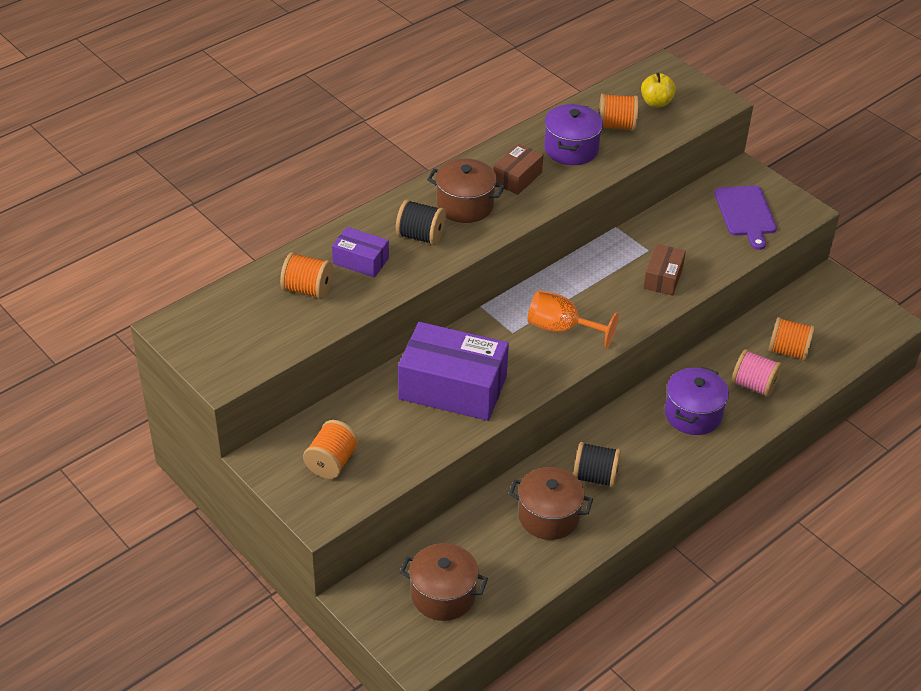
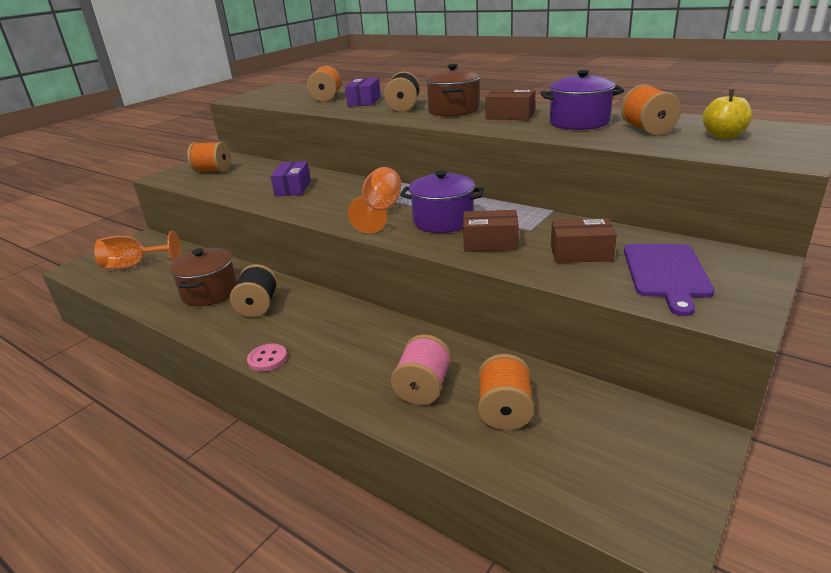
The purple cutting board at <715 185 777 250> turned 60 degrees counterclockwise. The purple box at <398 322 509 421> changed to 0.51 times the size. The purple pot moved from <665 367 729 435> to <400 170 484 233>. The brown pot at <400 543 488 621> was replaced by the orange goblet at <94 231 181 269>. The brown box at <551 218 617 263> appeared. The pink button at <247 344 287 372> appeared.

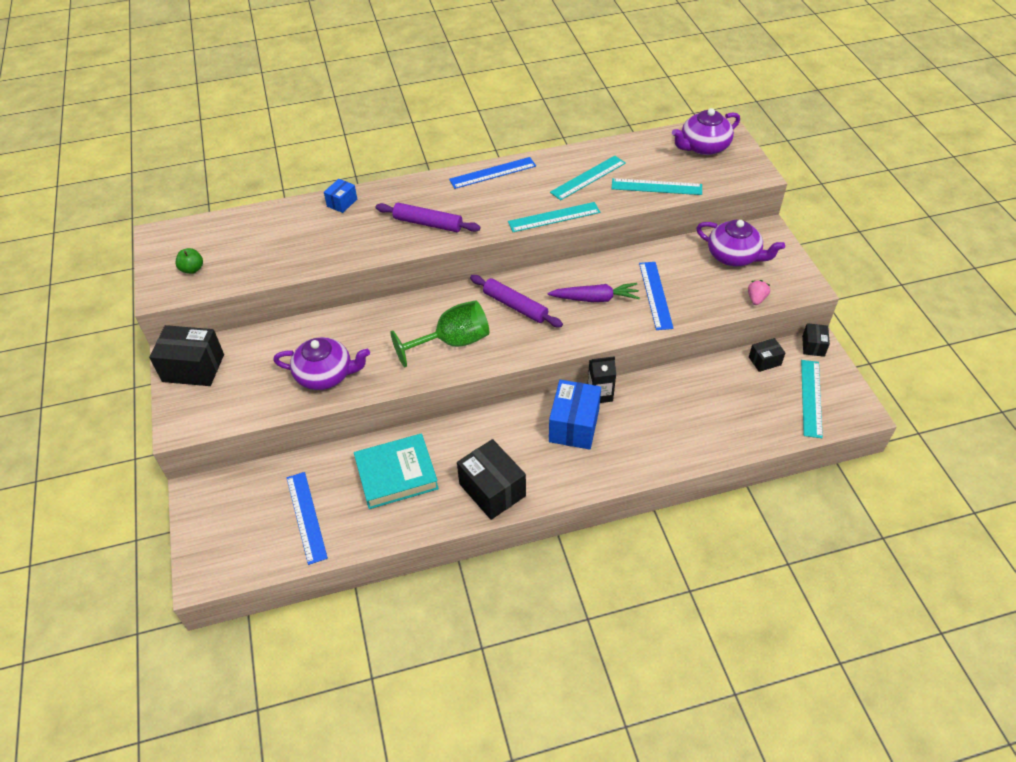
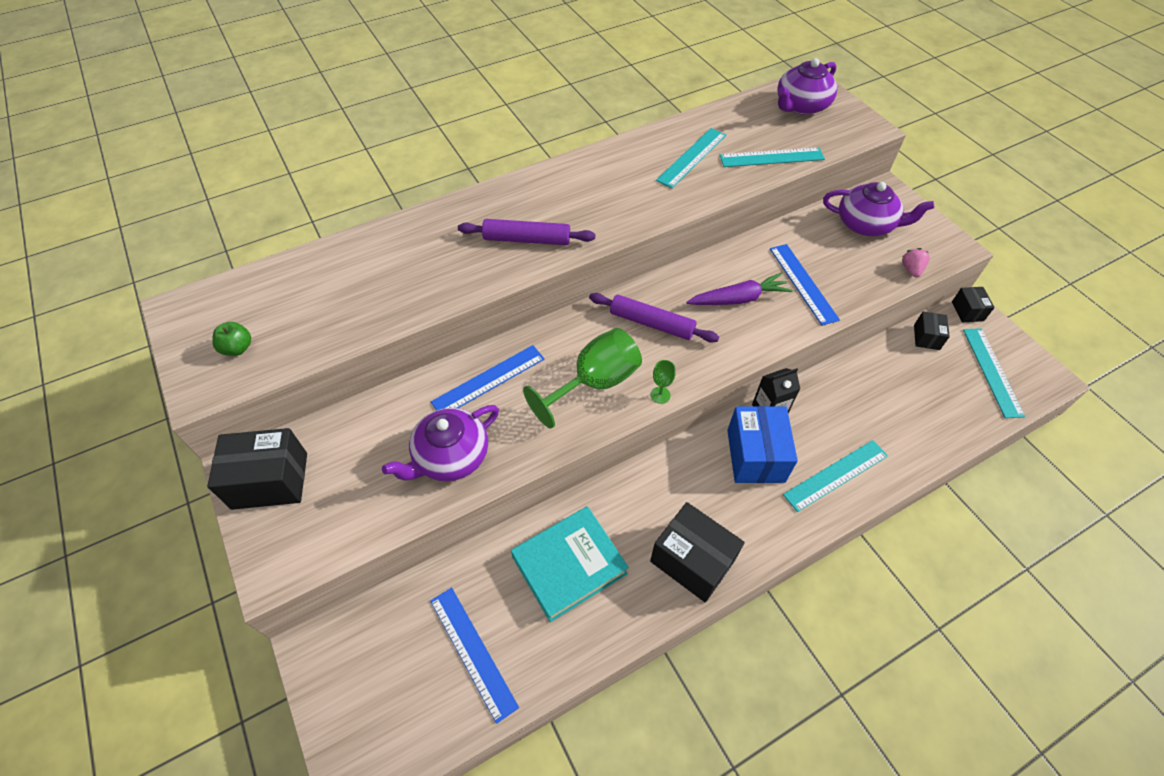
The blue ruler moved from <449 157 536 189> to <431 345 544 410>. The blue box at <324 179 357 213> disappeared. The turquoise ruler moved from <508 202 600 232> to <783 440 888 512>. The purple teapot at <273 337 370 390> turned 150 degrees clockwise. The black box at <749 338 785 372> turned 45 degrees counterclockwise. The green goblet at <651 360 676 404> appeared.

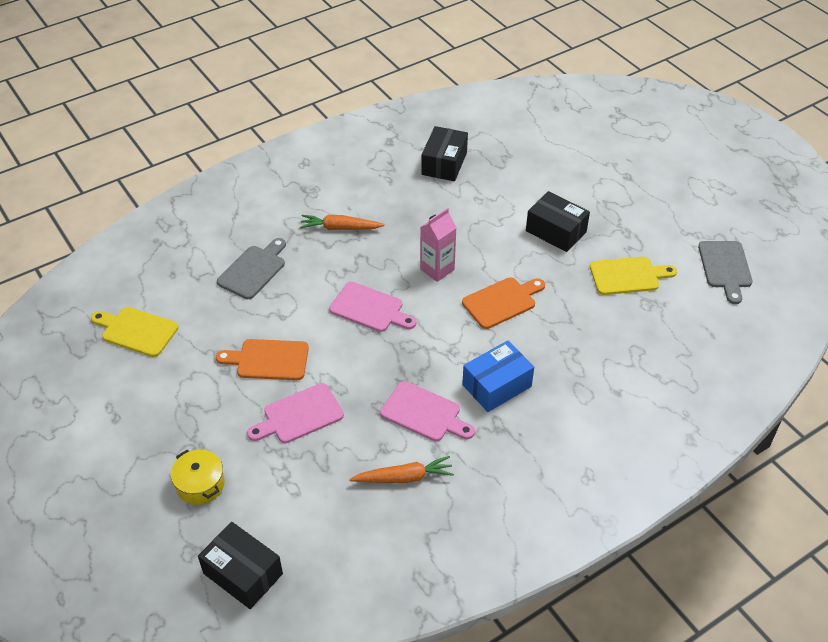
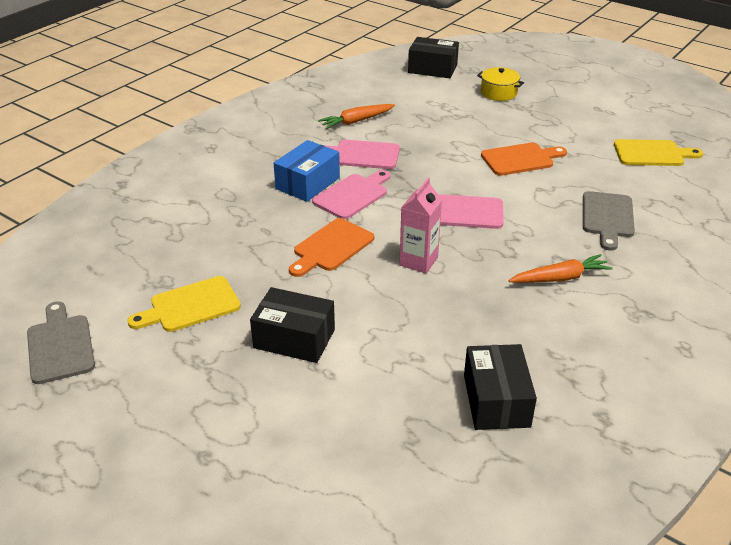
The pink cutting board moved from <247 383 344 443> to <312 170 390 219>.

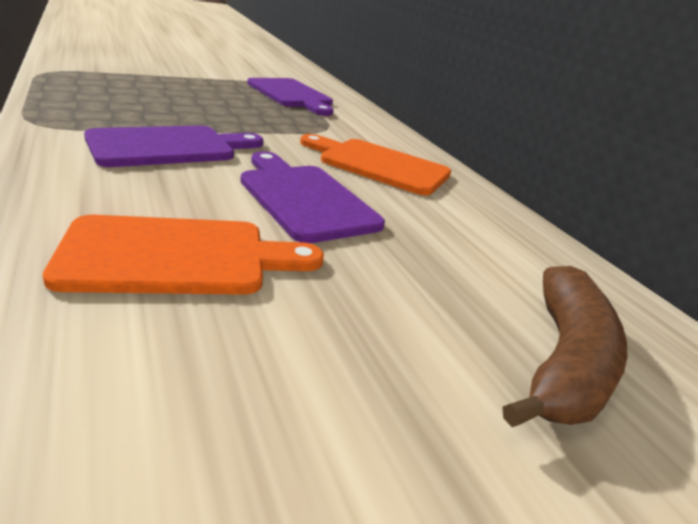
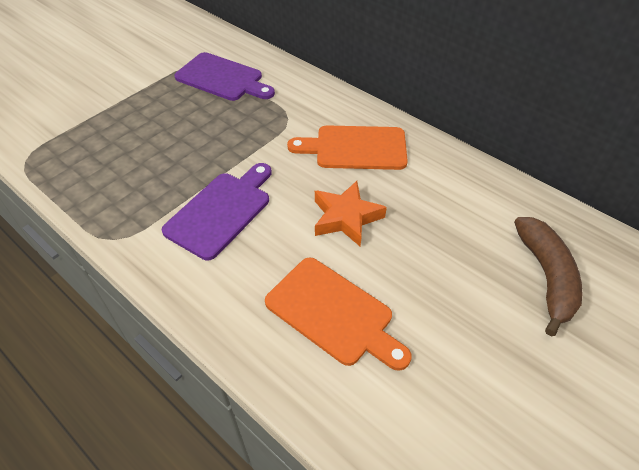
The purple cutting board at <240 151 385 243> was replaced by the orange star at <315 181 387 247>. The orange cutting board at <43 215 324 295> turned 75 degrees clockwise.

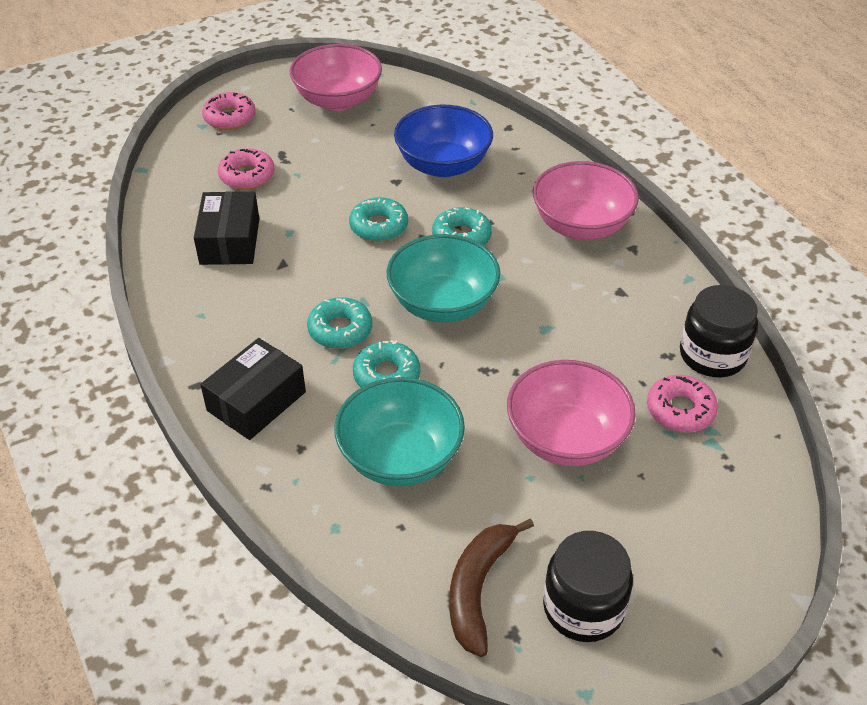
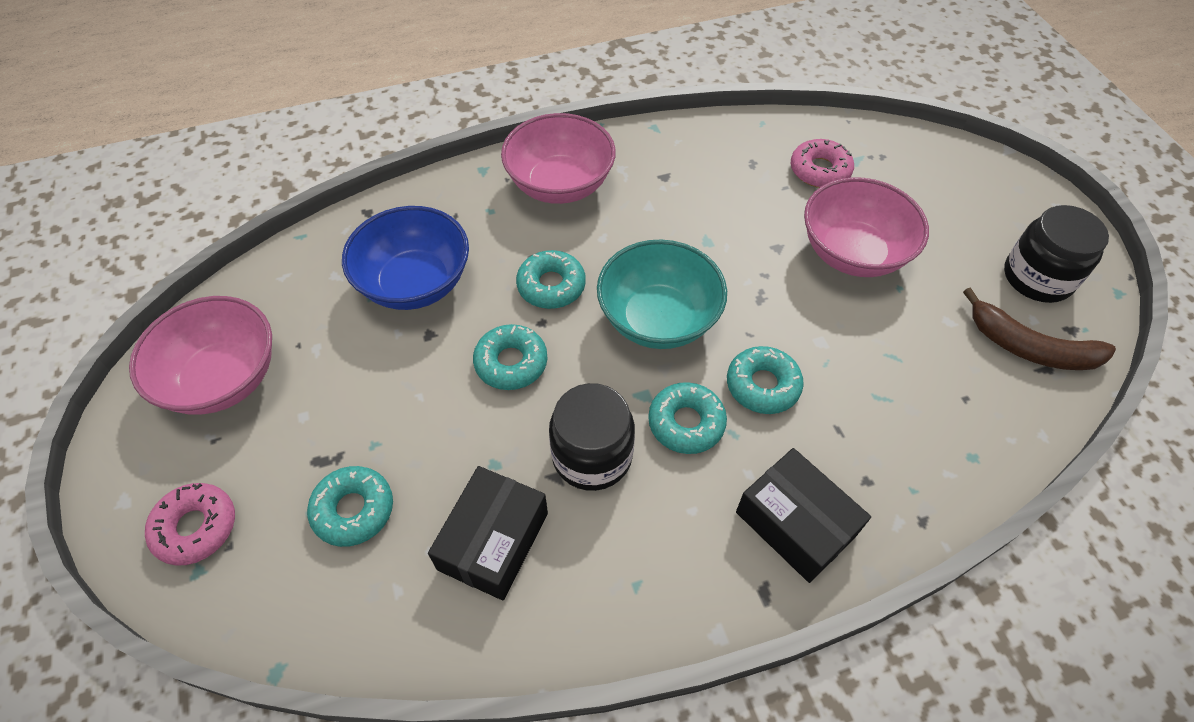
The pink donut at <218 148 275 190> became the turquoise donut at <307 466 393 547>. The black box at <194 191 259 265> turned 75 degrees counterclockwise. The black jar moved from <680 285 758 378> to <549 383 635 491>. The turquoise bowl at <334 377 465 486> disappeared.

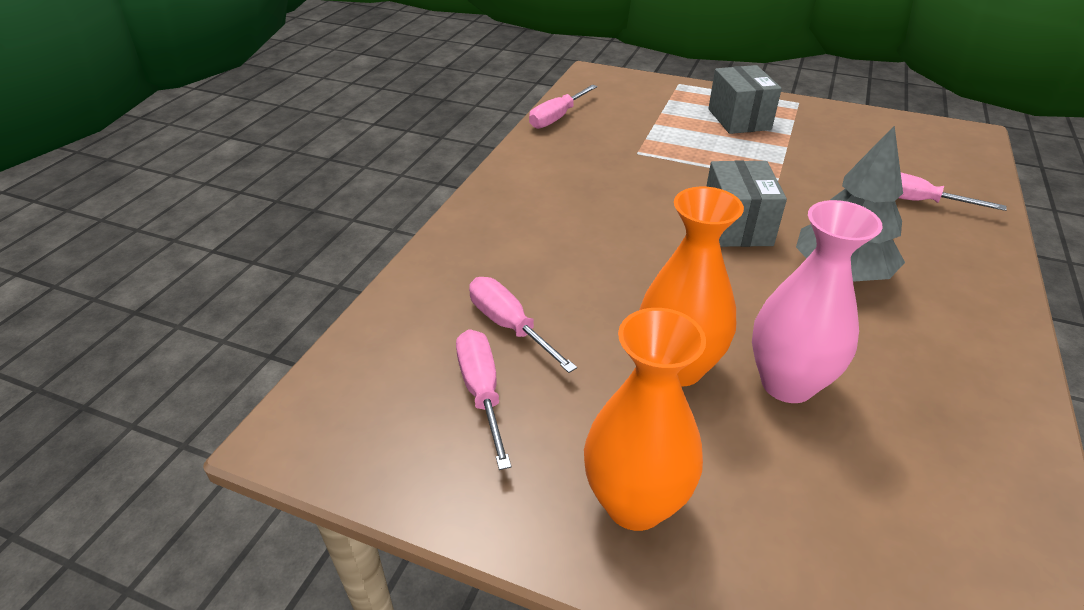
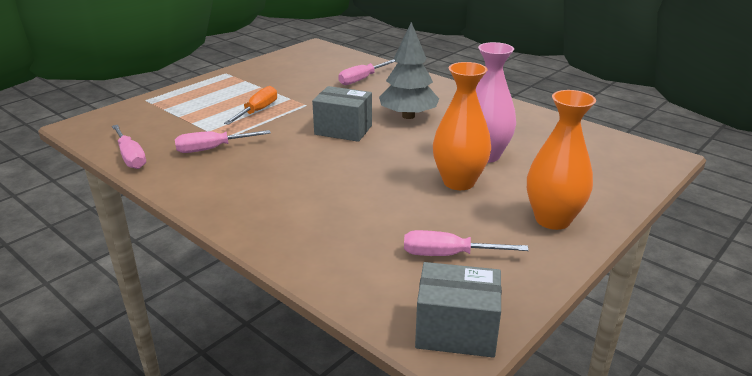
The grey box moved from <708 65 782 134> to <415 262 502 358>. The pink screwdriver moved from <469 277 577 373> to <175 130 271 153>. The orange screwdriver at <224 86 277 125> appeared.

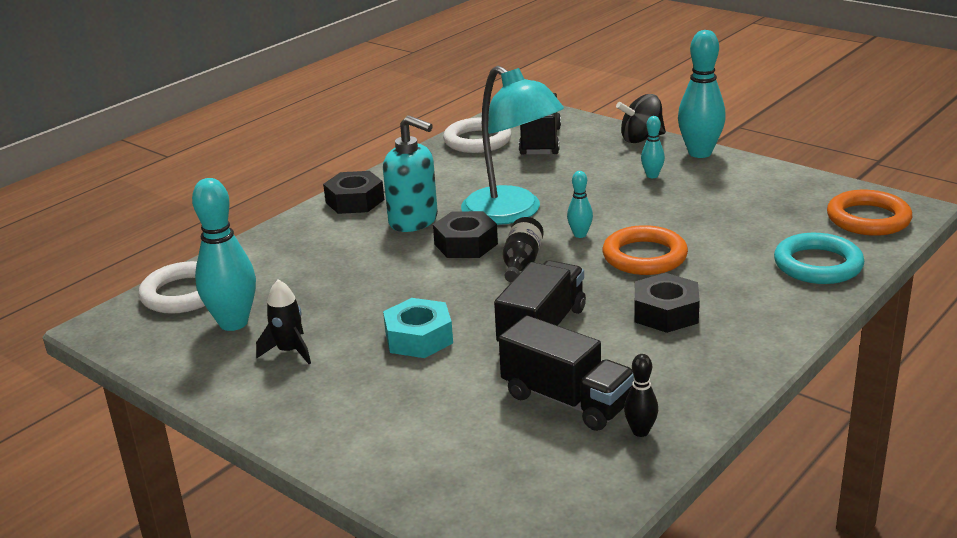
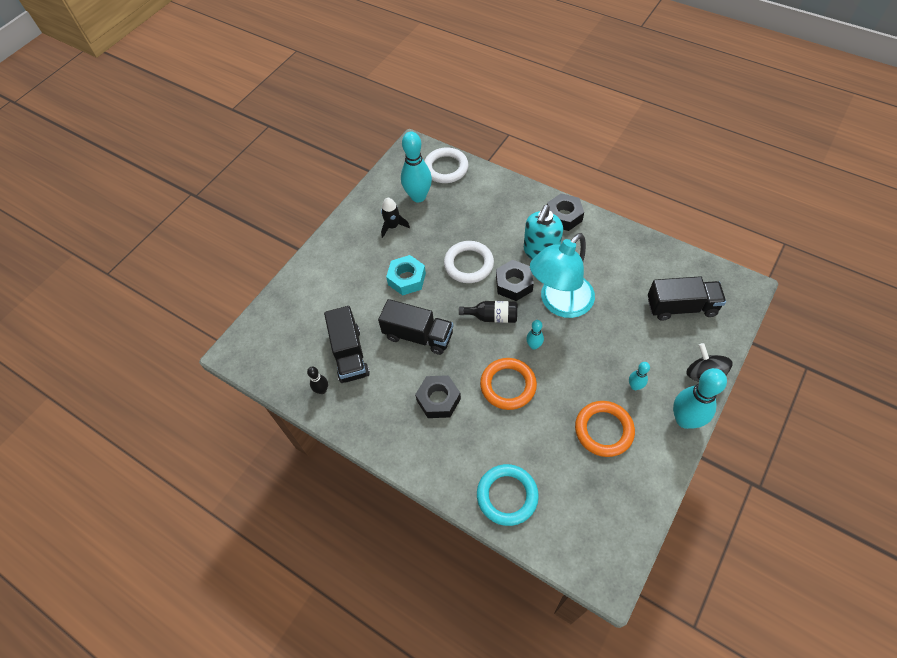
The white ring moved from <443 118 512 153> to <444 241 494 283>. The orange ring moved from <827 190 912 236> to <575 401 635 457>. The black truck at <499 315 634 431> turned 45 degrees counterclockwise.

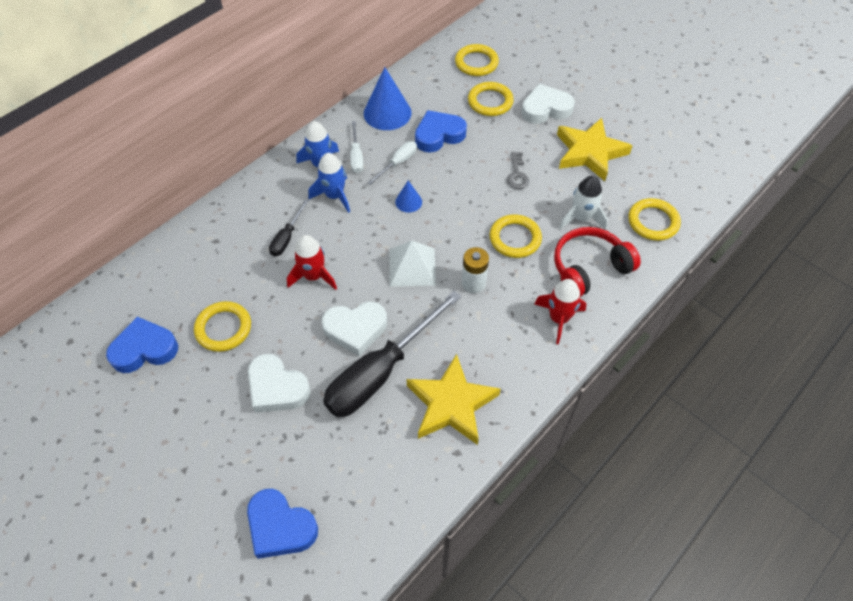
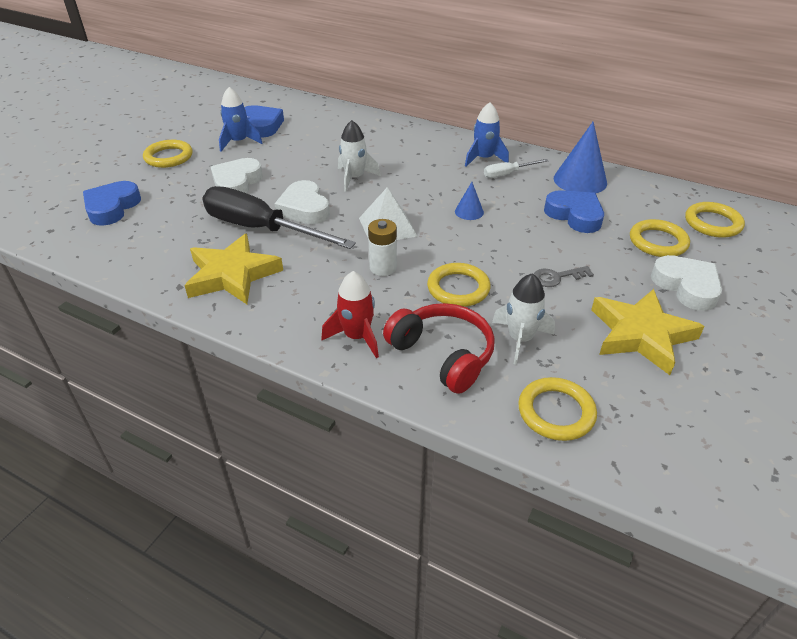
The white screwdriver at <367 141 417 185> disappeared. The blue rocket moved from <309 153 350 213> to <219 87 263 152>. The black screwdriver at <269 199 309 256> disappeared. The red rocket at <287 235 337 290> became the white rocket at <338 120 381 192>. The yellow ring moved from <194 301 251 352> to <143 140 193 168>.

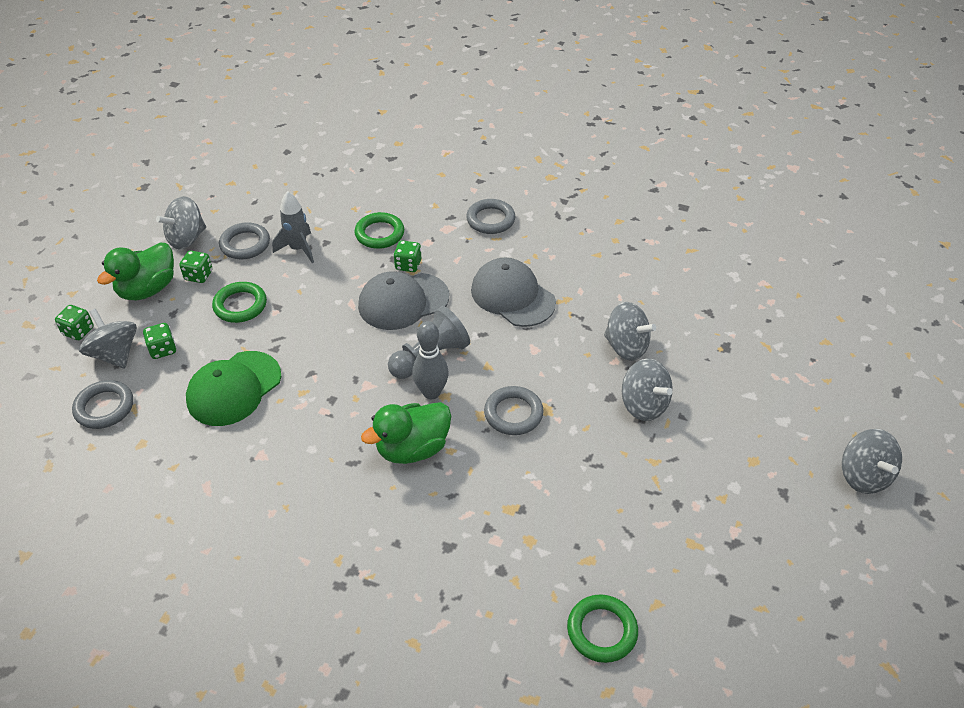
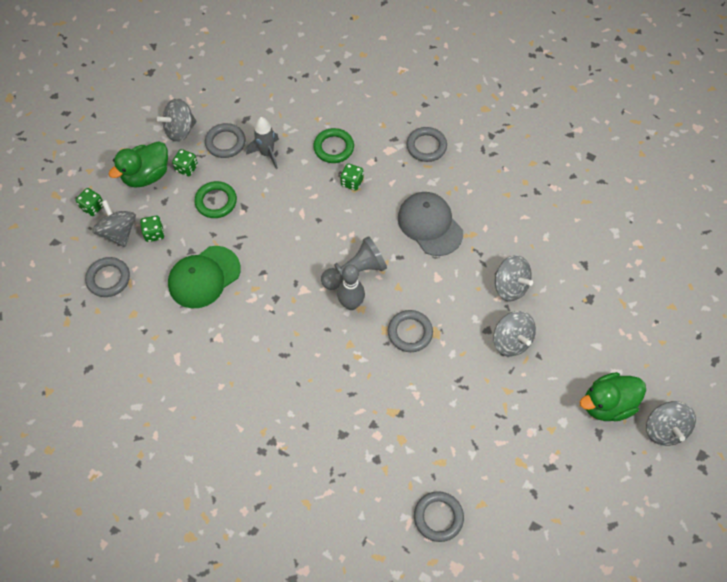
The grey cap at <358 272 449 330> disappeared. The green duck moved from <361 402 451 464> to <580 372 646 421>. The green ring at <567 594 638 663> became the grey ring at <414 491 464 542>.

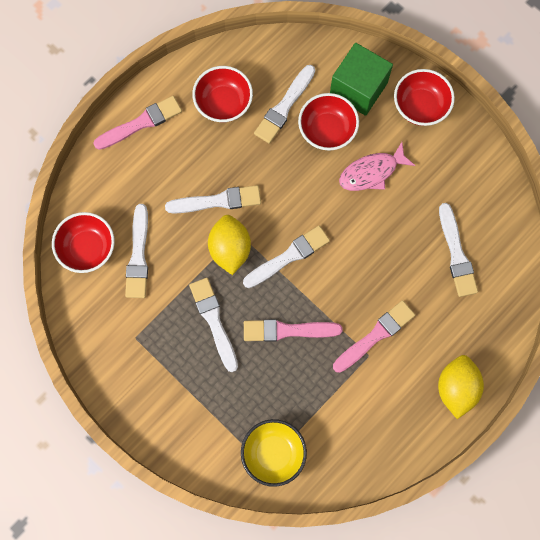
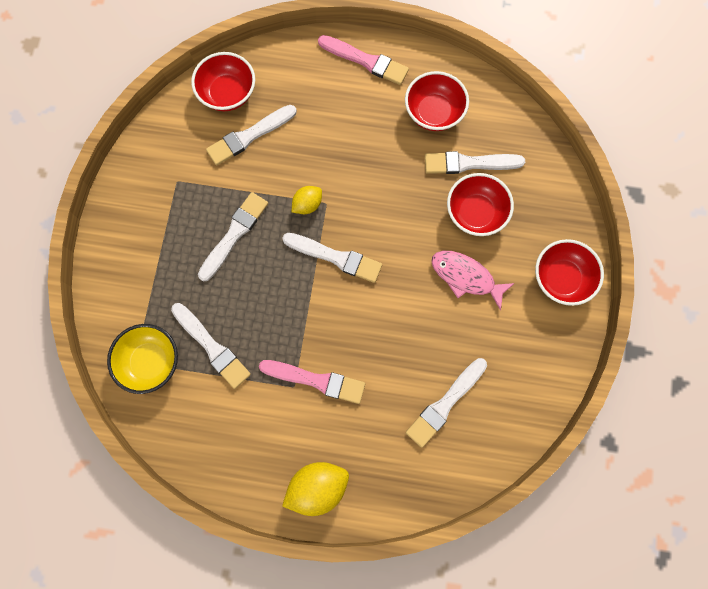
The green cube at <330 43 393 116> disappeared. The white brush moved from <165 185 261 214> to <171 303 251 389>. The yellow lemon at <208 215 251 275> changed to 0.59 times the size. The pink brush at <244 319 343 342> disappeared.

